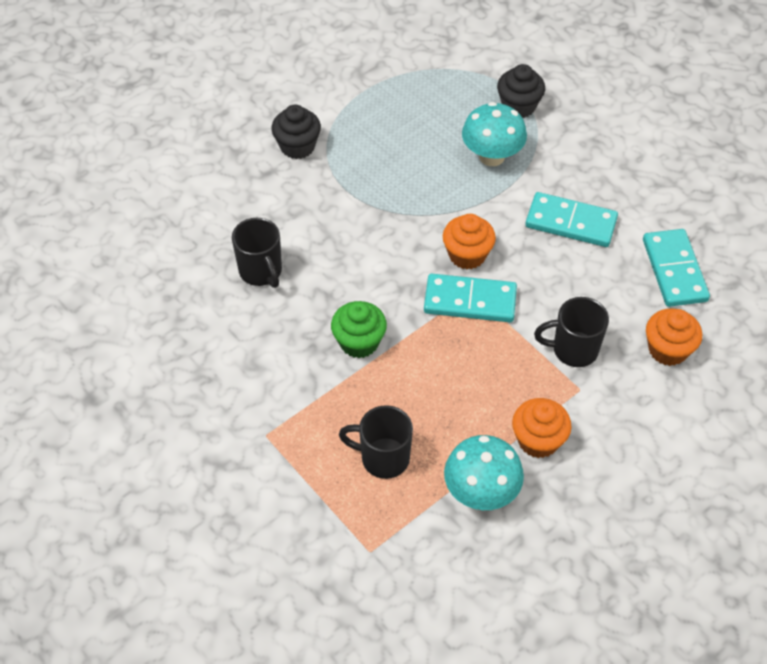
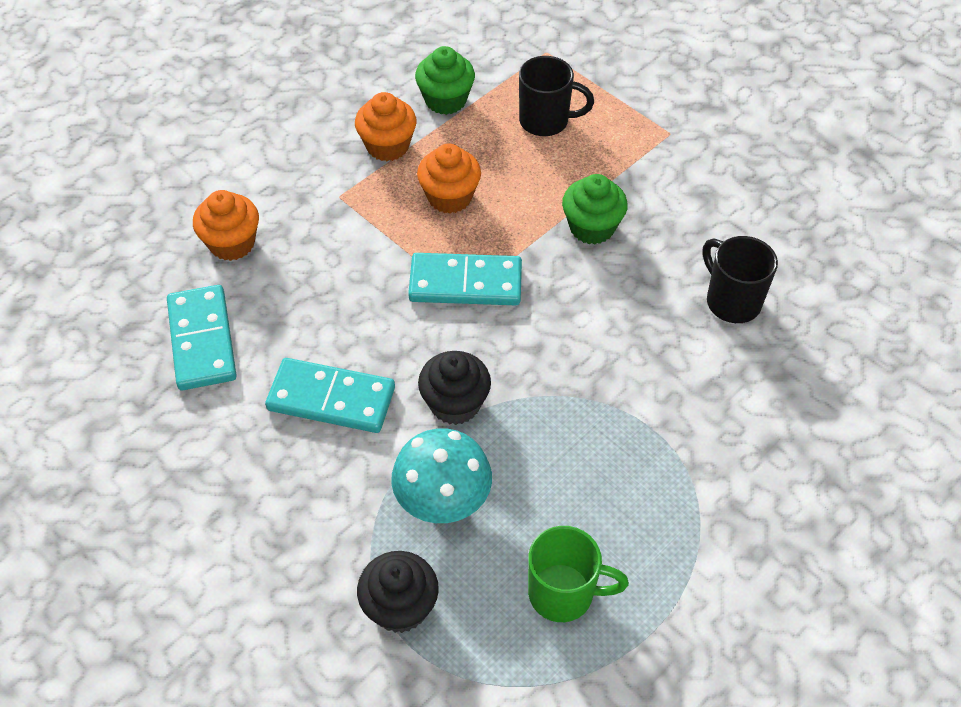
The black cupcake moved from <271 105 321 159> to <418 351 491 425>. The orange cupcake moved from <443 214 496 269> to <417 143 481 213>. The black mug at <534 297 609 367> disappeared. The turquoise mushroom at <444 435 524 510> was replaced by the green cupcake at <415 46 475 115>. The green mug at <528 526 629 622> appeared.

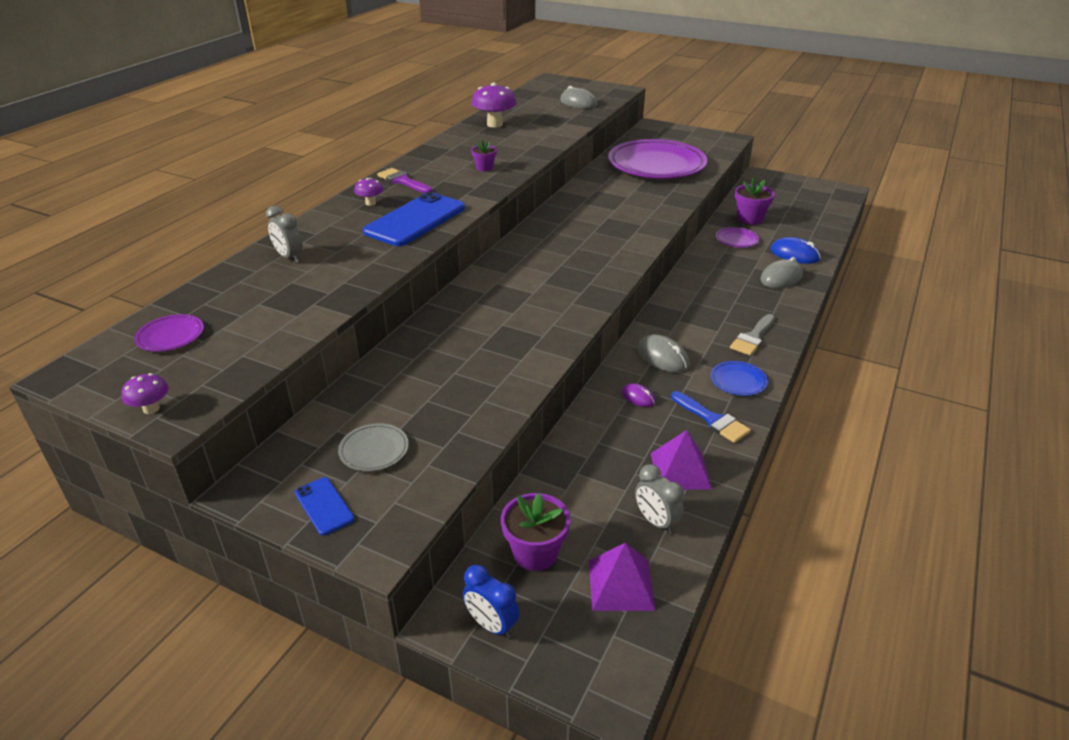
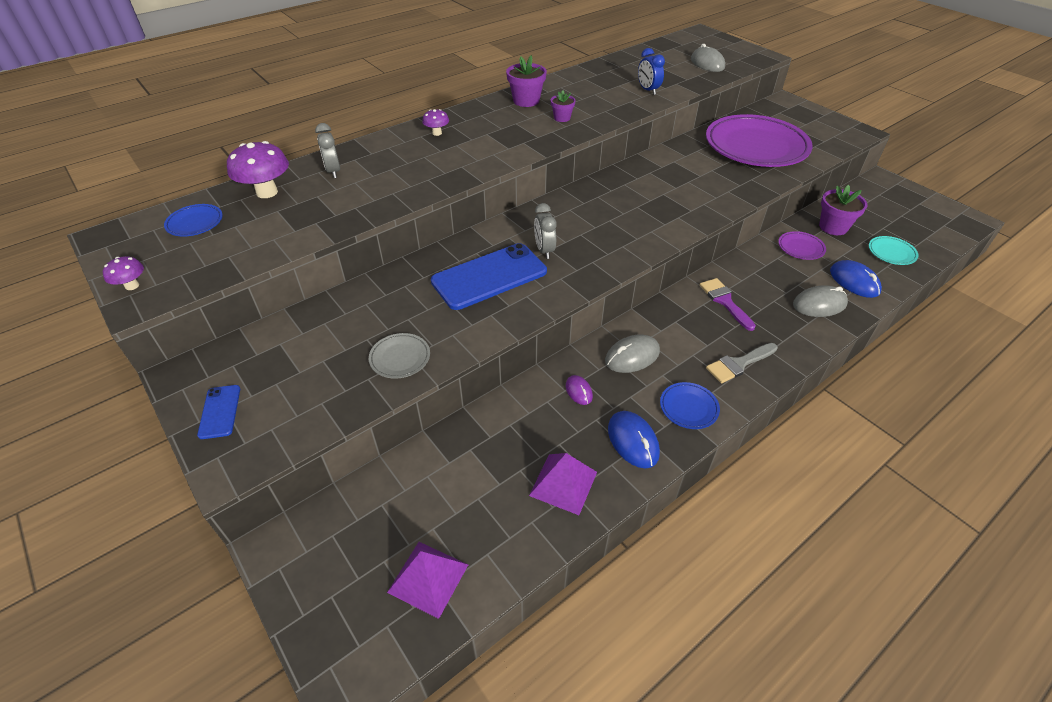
The purple mushroom moved from <472 83 517 128> to <227 141 289 198>. The purple brush moved from <377 168 433 193> to <700 278 756 331>. The blue phone moved from <363 192 465 246> to <431 243 547 310>. The purple plate at <134 314 204 352> became the blue plate at <164 204 223 237>. The grey mouse at <637 334 689 373> turned 75 degrees clockwise. The blue brush at <671 391 751 443> was replaced by the blue mouse at <608 411 660 469>. The grey plate moved from <338 423 409 471> to <369 333 430 379>. The grey clock moved from <635 464 684 534> to <534 203 557 259>. The purple flower pot moved from <501 493 570 571> to <506 55 547 107>. The blue clock moved from <463 565 519 638> to <638 48 665 95>. The turquoise plate at <869 236 918 265> appeared.

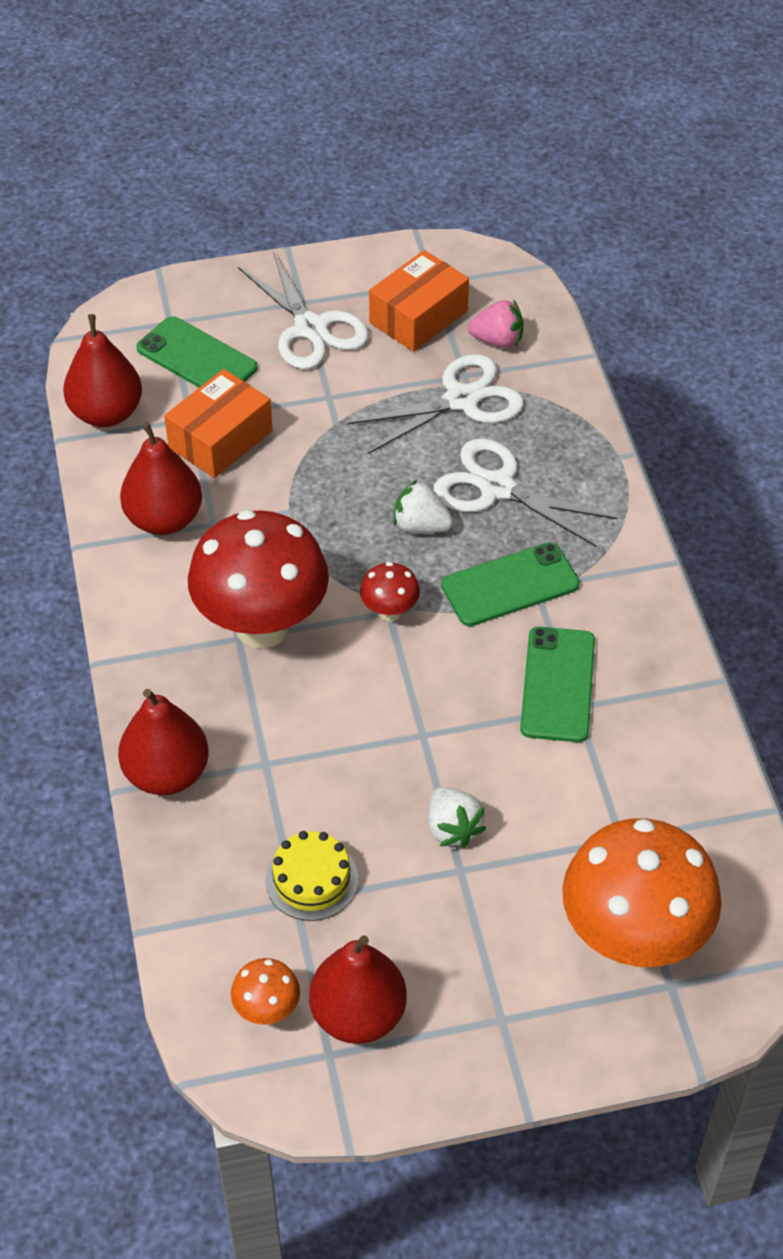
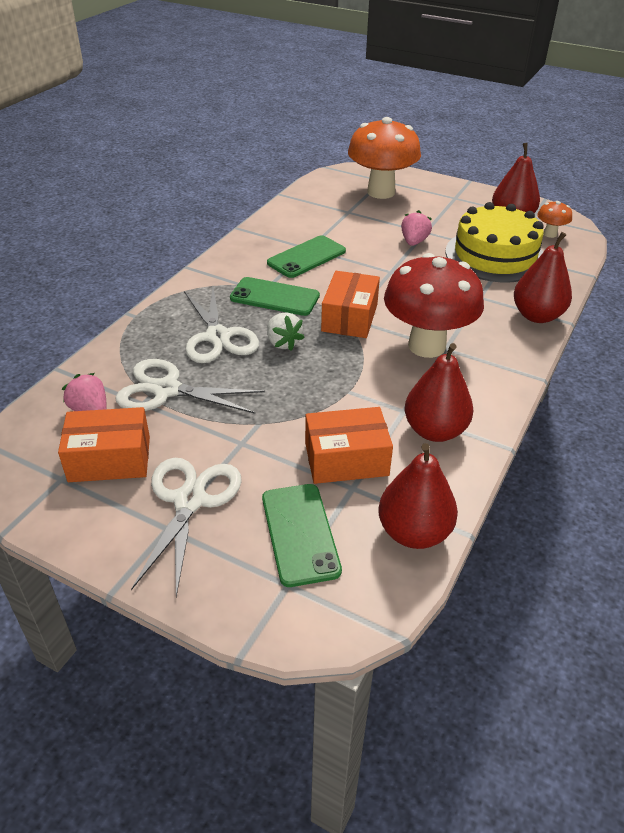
The red mushroom at <360 562 420 622> was replaced by the orange box at <321 271 380 338>. The white strawberry at <429 787 487 848> became the pink strawberry at <401 210 432 246>. The yellow cake at <265 831 358 921> changed to 1.99 times the size.

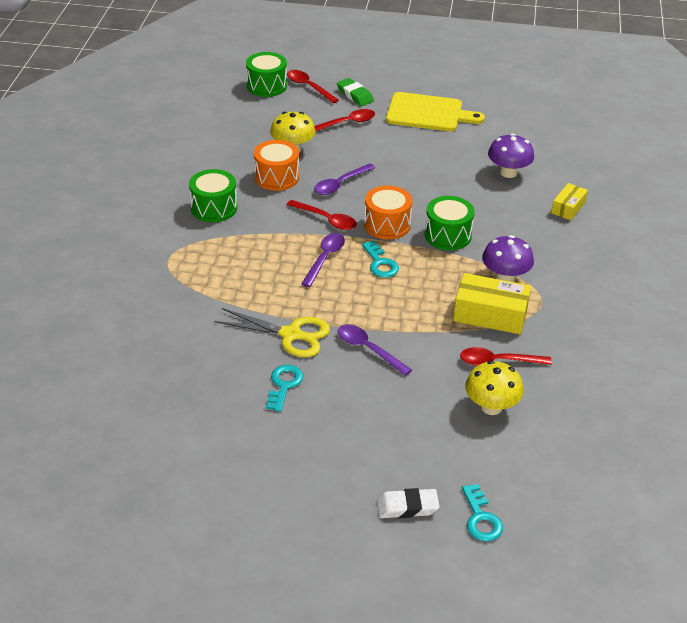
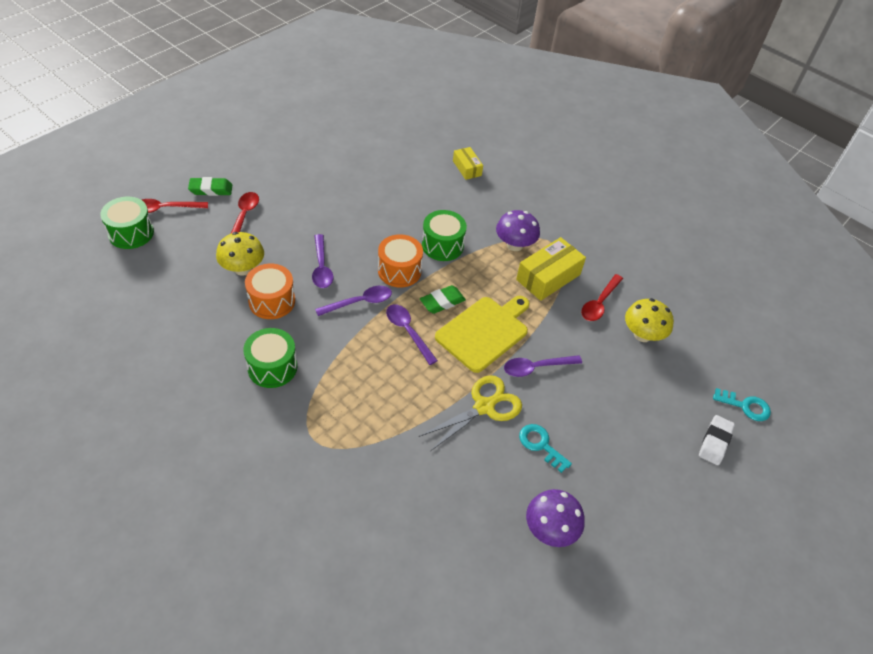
The yellow cutting board moved from <386 92 485 131> to <435 296 529 373>. The purple mushroom moved from <488 133 534 178> to <526 489 585 547>. The red spoon at <287 200 357 230> became the purple spoon at <315 286 392 316>. The turquoise key at <362 241 399 278> was replaced by the green eraser at <420 285 466 314>.

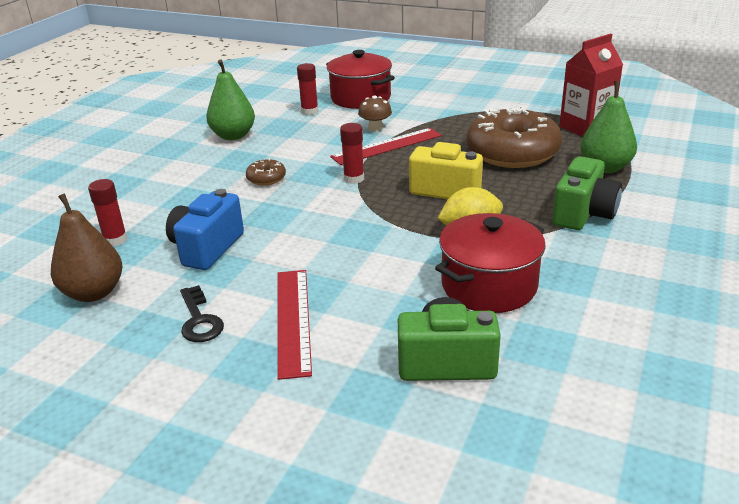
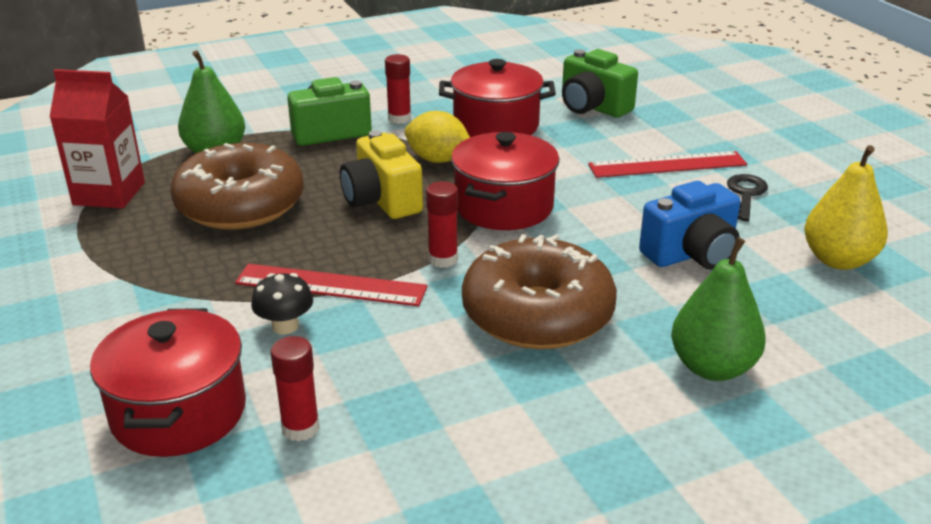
The green pear moved from <206 59 255 140> to <671 237 766 381>. The brown mushroom at <358 95 392 131> became the black mushroom at <251 273 313 334>. The brown donut at <246 158 286 186> changed to 2.42 times the size. The red glue stick moved from <88 179 128 246> to <385 54 411 124>. The brown pear at <51 193 122 302> became the yellow pear at <804 145 888 270>. The red ruler at <277 270 312 380> turned 45 degrees clockwise. The red pot at <451 132 559 230> appeared.

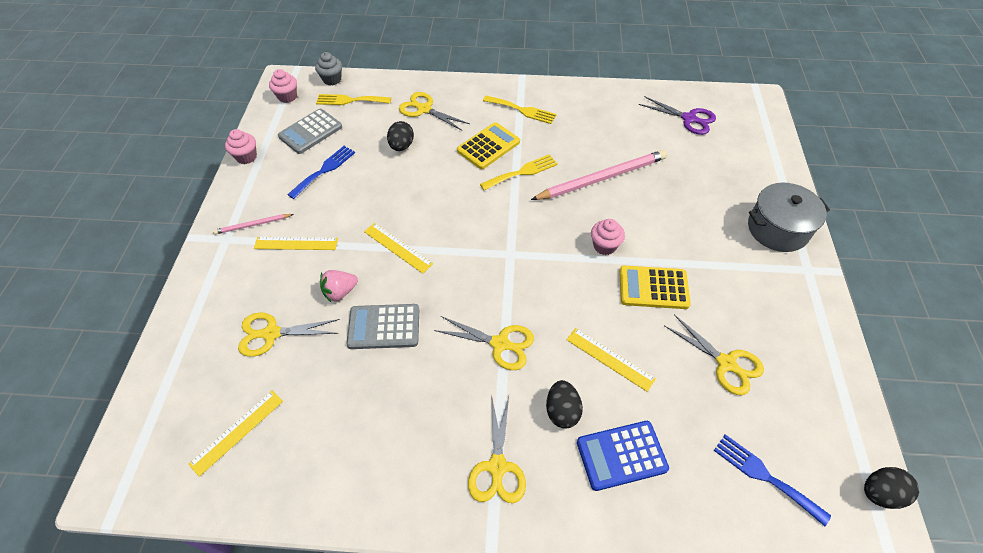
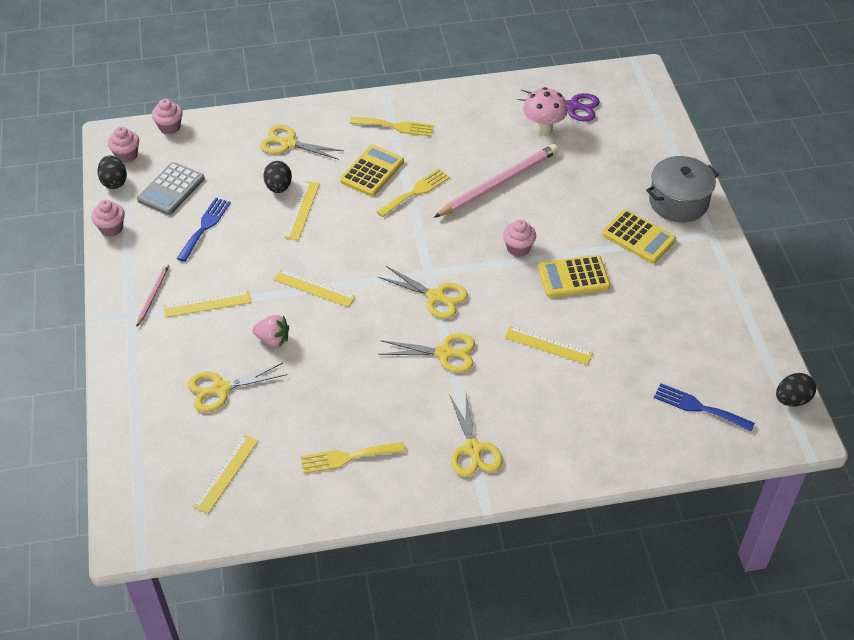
The grey cupcake at <315 52 342 86> became the pink cupcake at <152 99 183 134>. The yellow fork moved from <316 94 391 105> to <301 442 405 474>. The pink pencil at <213 214 293 235> turned 135 degrees clockwise. The pink strawberry at <320 270 358 303> turned 120 degrees counterclockwise. The grey calculator at <346 304 419 349> disappeared. The yellow scissors moved from <664 315 764 395> to <378 266 468 319>. The black egg moved from <546 380 583 428> to <98 155 127 189>. The blue calculator at <577 421 669 491> disappeared. The pink mushroom at <523 87 568 135> appeared. The yellow ruler at <284 181 320 240> appeared. The yellow calculator at <602 210 676 264> appeared.

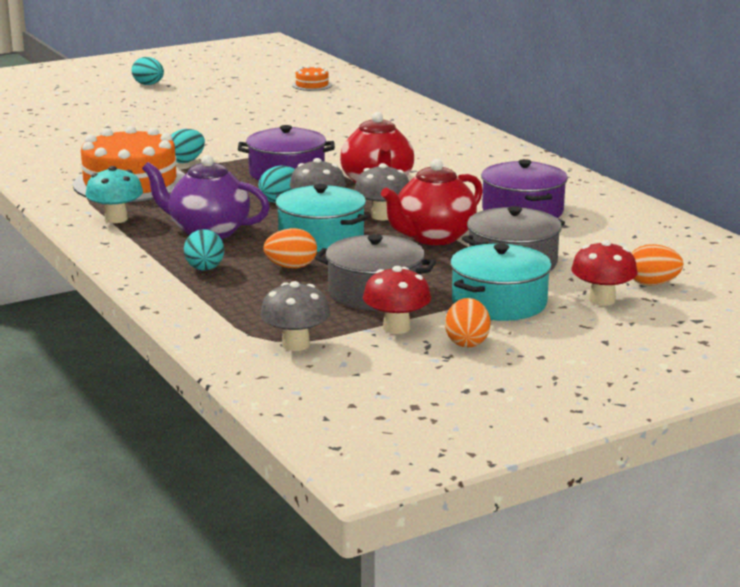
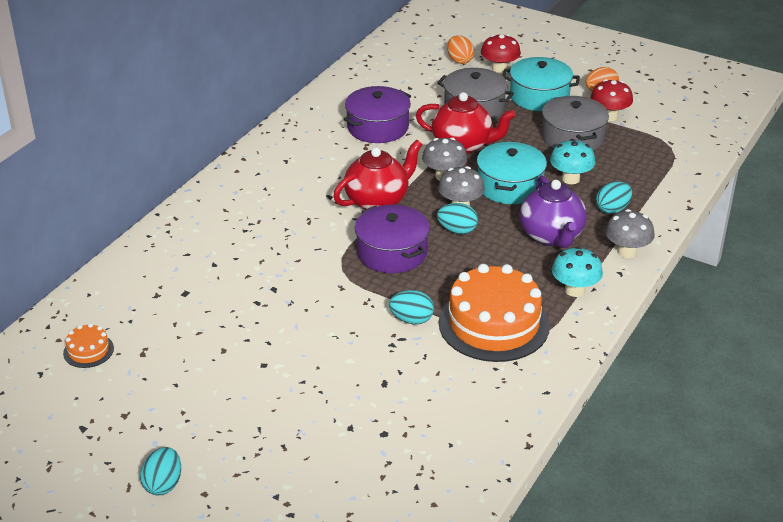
The orange egg at <263 228 317 268> was replaced by the turquoise mushroom at <550 139 596 184>. The grey mushroom moved from <260 281 330 351> to <605 209 655 258>.

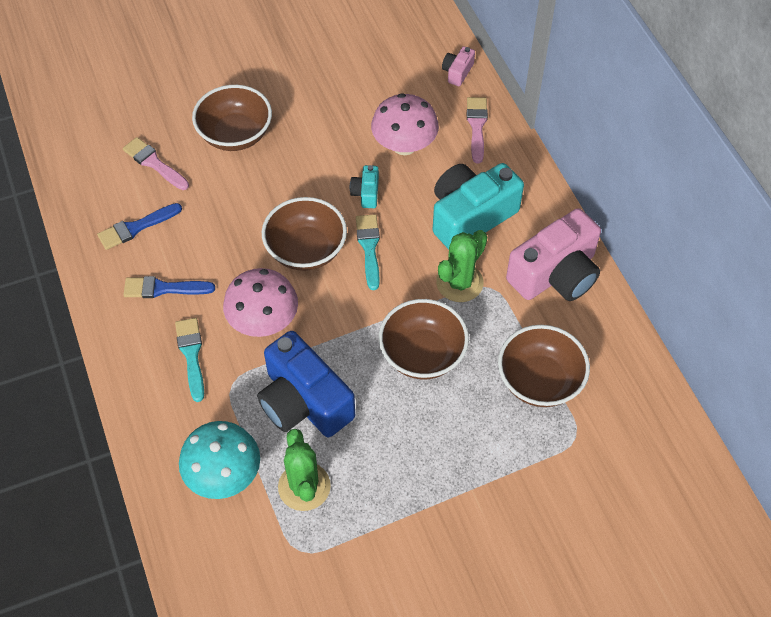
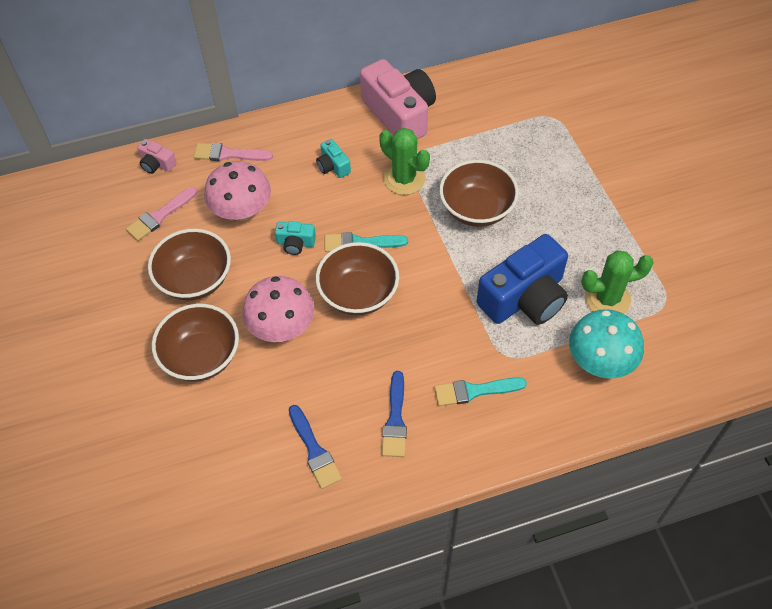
The pink brush moved from <123 137 189 190> to <126 187 197 241>. The turquoise camera at <433 163 524 249> changed to 0.44 times the size. The pink mushroom moved from <223 268 298 337> to <242 276 314 342>. The brown bowl moved from <498 325 590 407> to <148 229 231 300>.

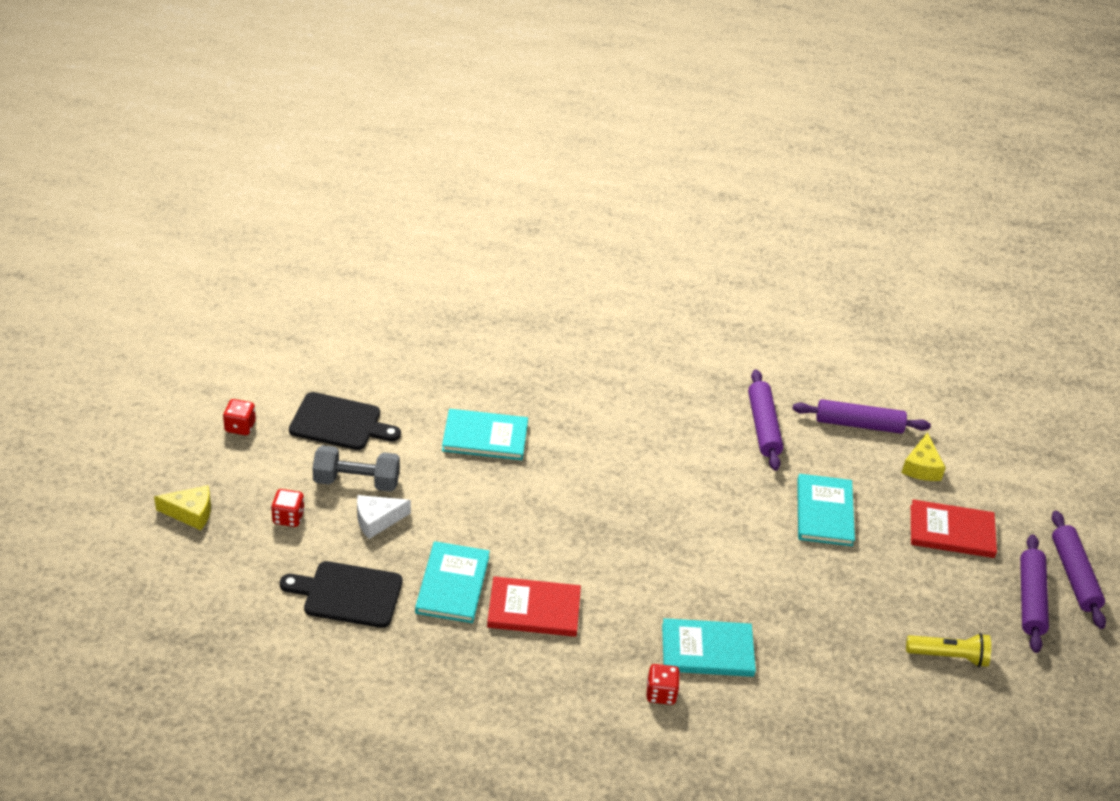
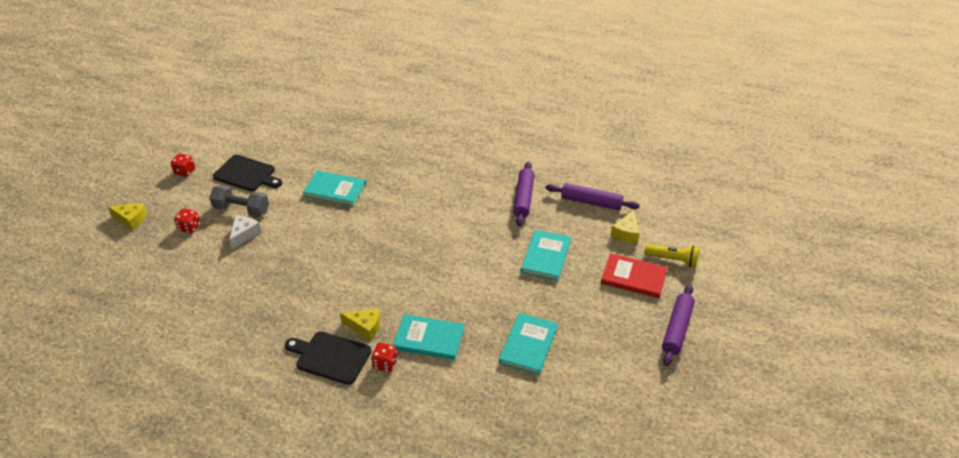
The white cheese at <357 495 411 539> turned 120 degrees clockwise. The purple rolling pin at <1052 511 1106 629> disappeared. The turquoise book moved from <415 541 490 623> to <499 313 558 375>. The black cutting board moved from <280 561 403 628> to <285 331 372 385>. The red book at <487 576 581 637> disappeared. The yellow flashlight moved from <906 633 991 667> to <644 244 699 267>. The yellow cheese at <340 308 380 341> appeared.

